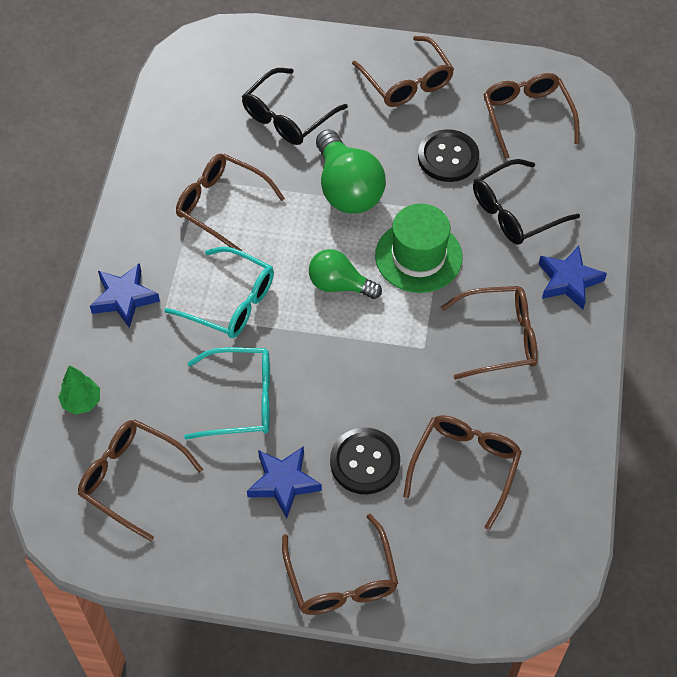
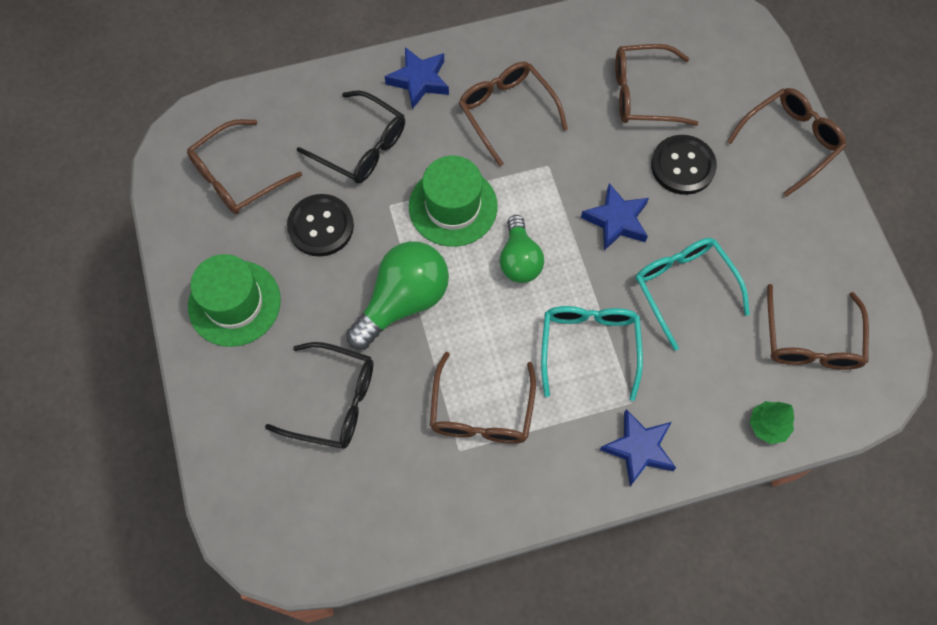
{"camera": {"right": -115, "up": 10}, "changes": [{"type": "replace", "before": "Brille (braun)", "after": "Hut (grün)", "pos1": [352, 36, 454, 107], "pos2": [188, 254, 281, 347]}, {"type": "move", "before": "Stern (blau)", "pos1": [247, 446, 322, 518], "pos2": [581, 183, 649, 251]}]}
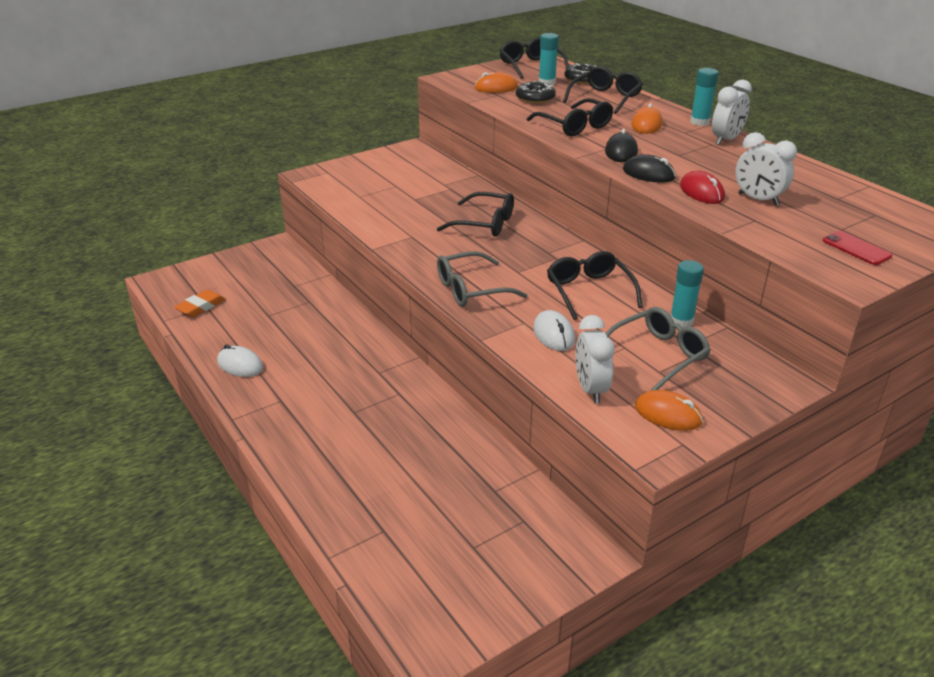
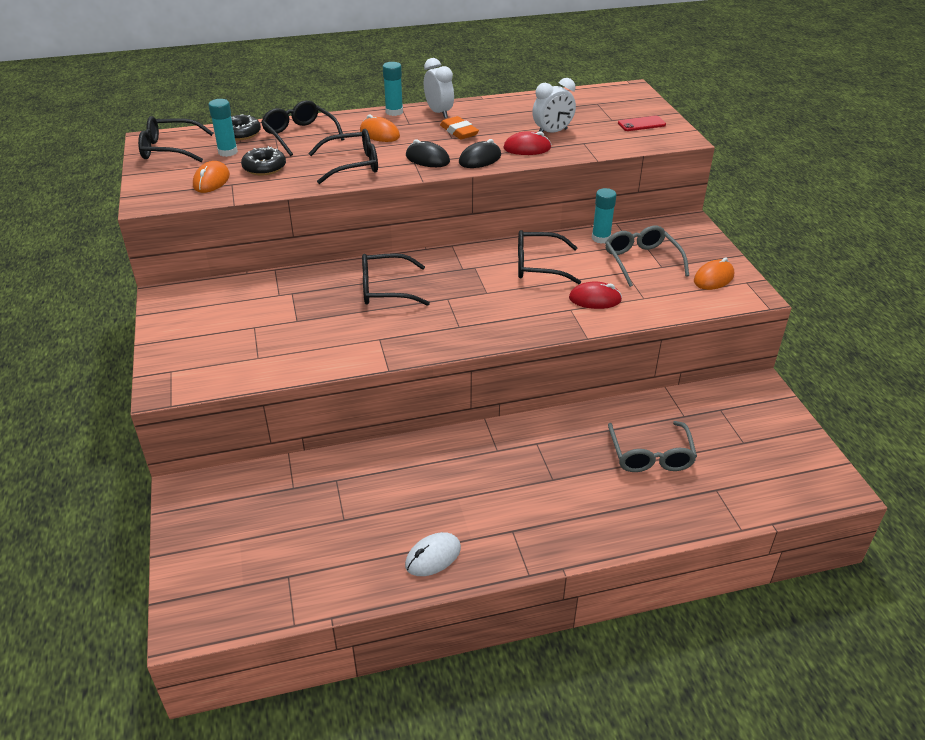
{"camera": {"right": -70, "up": 5}, "changes": [{"type": "rotate", "before": "Brille (schwarz)", "pos1": [437, 192, 514, 237], "pos2": [362, 253, 430, 306], "turn": -135}, {"type": "move", "before": "Brille (grau)", "pos1": [437, 251, 528, 307], "pos2": [608, 421, 697, 472]}, {"type": "move", "before": "Radiergummi (orange)", "pos1": [174, 289, 225, 317], "pos2": [440, 116, 479, 139]}, {"type": "recolor", "before": "Computermaus (weiß)", "after": "Computermaus (rot)", "pos1": [533, 310, 575, 351], "pos2": [569, 282, 622, 309]}, {"type": "delete", "before": "Wecker (weiß)", "pos1": [576, 315, 615, 404]}]}
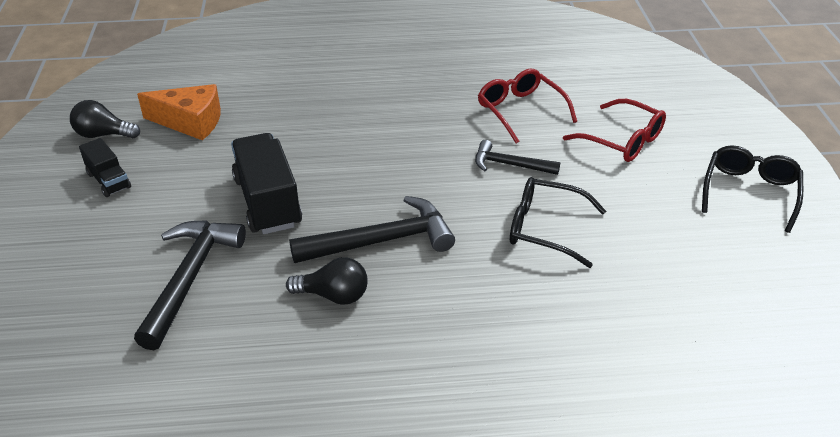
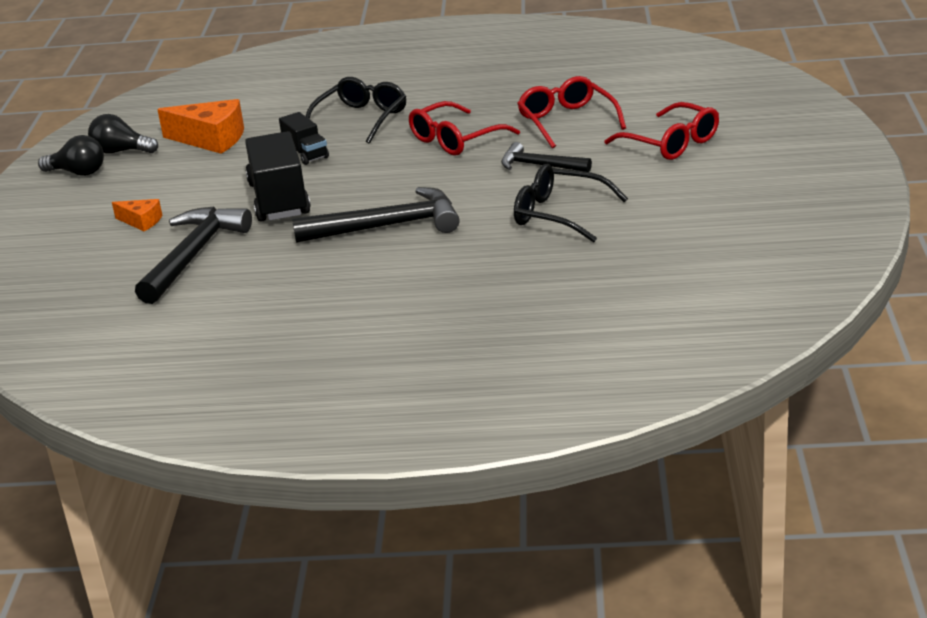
{"camera": {"right": 10, "up": -10}, "changes": [{"type": "move", "before": "Lastwagen (schwarz)", "pos1": [79, 138, 131, 197], "pos2": [279, 112, 329, 165]}, {"type": "move", "before": "Brille (schwarz)", "pos1": [702, 145, 803, 233], "pos2": [306, 77, 407, 144]}, {"type": "move", "before": "Glühbirne (schwarz)", "pos1": [286, 257, 368, 305], "pos2": [38, 135, 104, 176]}, {"type": "insert", "after": "Brille (rot)", "pos2": [409, 101, 520, 156]}, {"type": "insert", "after": "Käse (orange)", "pos2": [112, 199, 162, 231]}]}
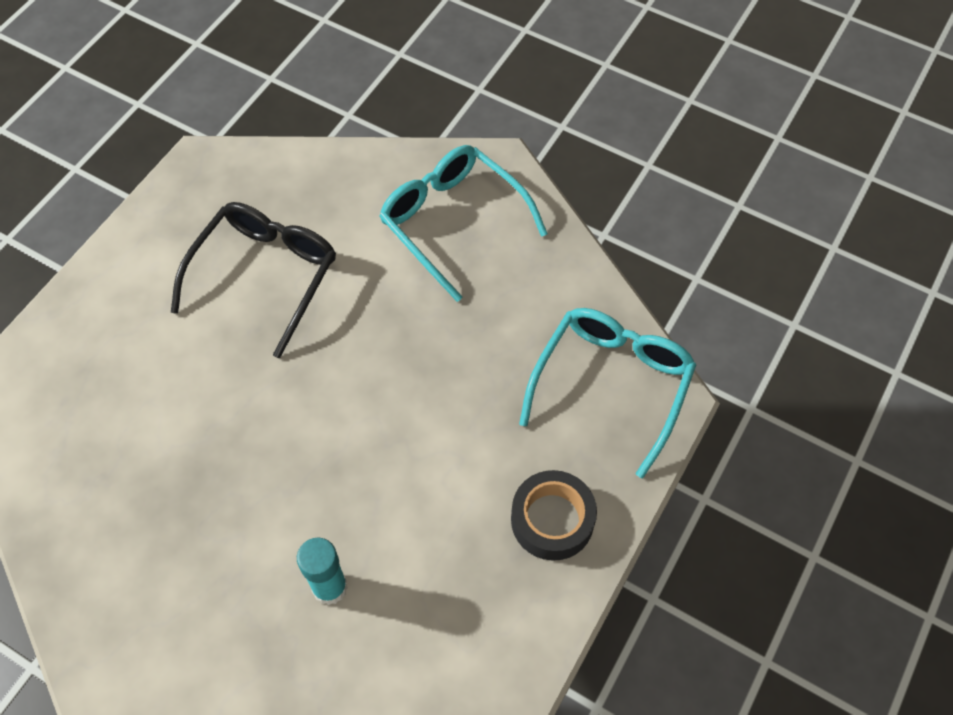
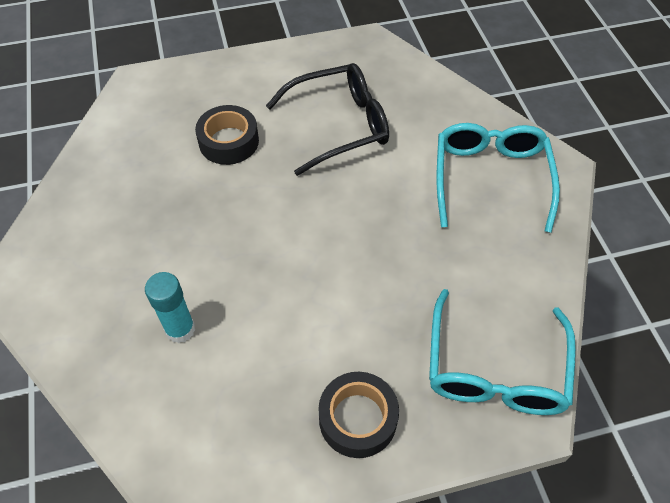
{"camera": {"right": 45, "up": -5}, "changes": [{"type": "rotate", "before": "Brille (türkis)", "pos1": [519, 308, 696, 478], "pos2": [429, 289, 576, 415], "turn": 120}, {"type": "insert", "after": "Klebeband (schwarz)", "pos2": [195, 105, 259, 165]}]}
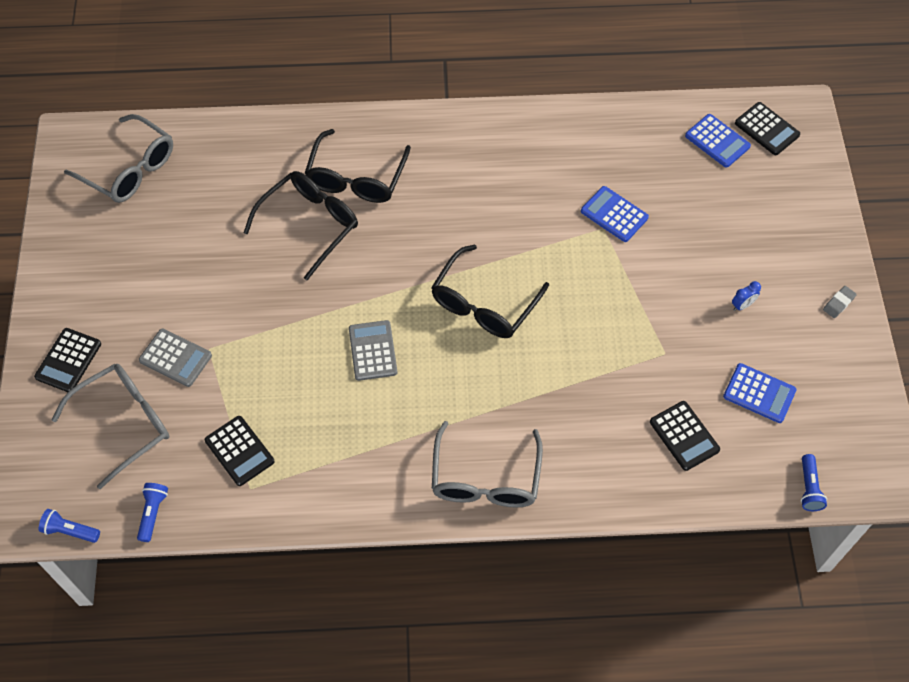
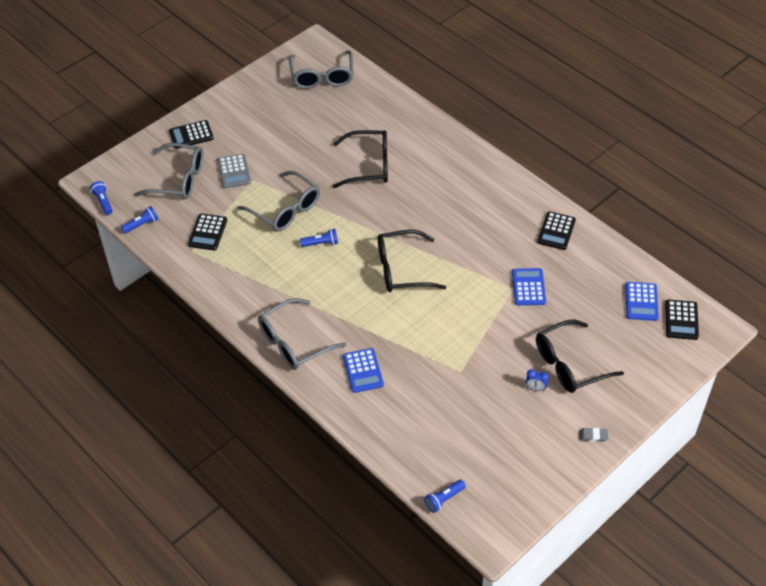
{"camera": {"right": 50, "up": -10}, "changes": [{"type": "move", "before": "Brille (schwarz)", "pos1": [305, 129, 411, 203], "pos2": [536, 319, 624, 393]}, {"type": "replace", "before": "Taschenrechner (grau)", "after": "Taschenlampe (blau)", "pos1": [349, 320, 397, 381], "pos2": [300, 229, 338, 247]}, {"type": "move", "before": "Taschenrechner (blau)", "pos1": [723, 363, 797, 423], "pos2": [343, 348, 384, 393]}, {"type": "move", "before": "Taschenrechner (schwarz)", "pos1": [650, 401, 720, 471], "pos2": [537, 211, 576, 250]}, {"type": "insert", "after": "Brille (grau)", "pos2": [237, 171, 320, 231]}]}
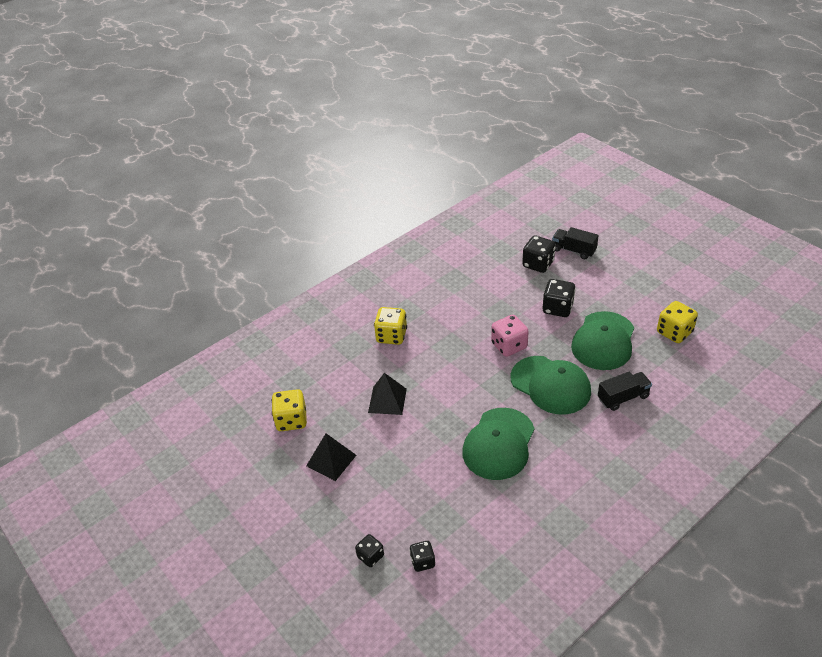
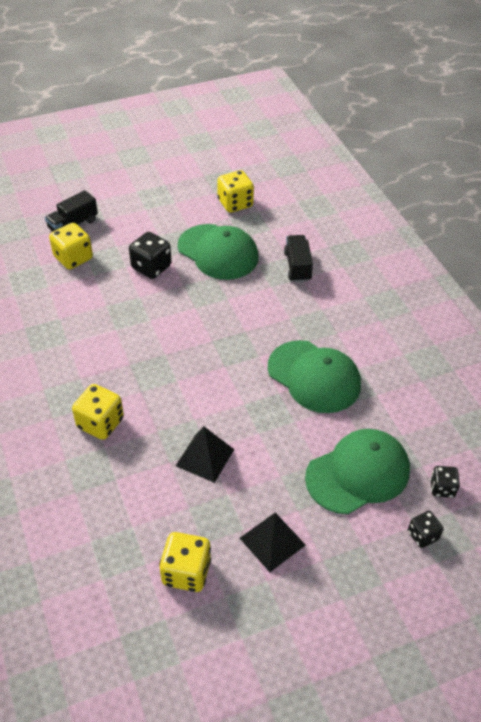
{"camera": {"right": -75, "up": 5}, "changes": [{"type": "recolor", "before": "Spielwürfel (schwarz)", "after": "Spielwürfel (gelb)", "pos1": [522, 236, 555, 273], "pos2": [49, 223, 93, 269]}, {"type": "delete", "before": "Spielwürfel (rosa)", "pos1": [491, 315, 529, 357]}, {"type": "move", "before": "Kappe (grün)", "pos1": [511, 356, 591, 415], "pos2": [305, 429, 410, 514]}]}
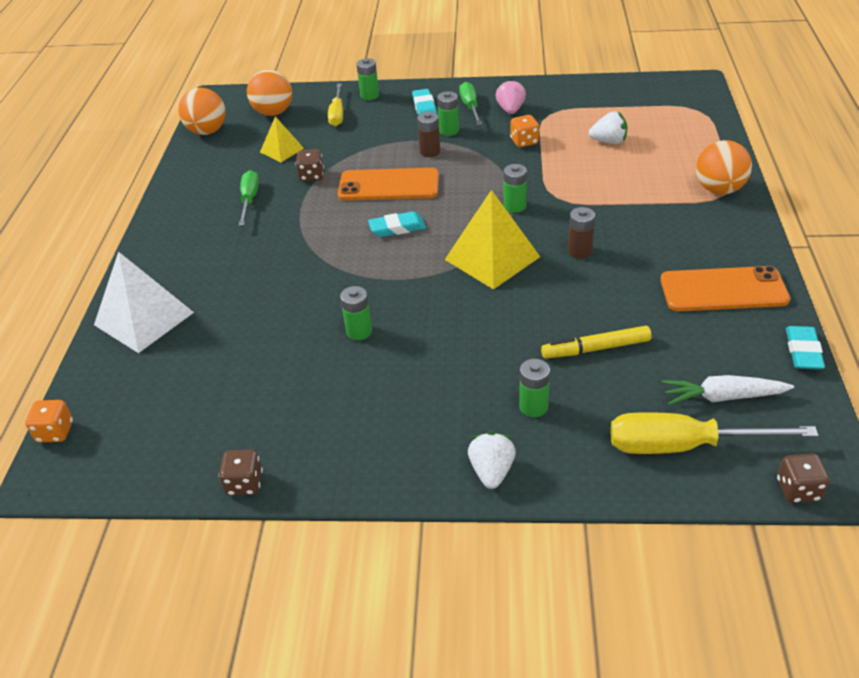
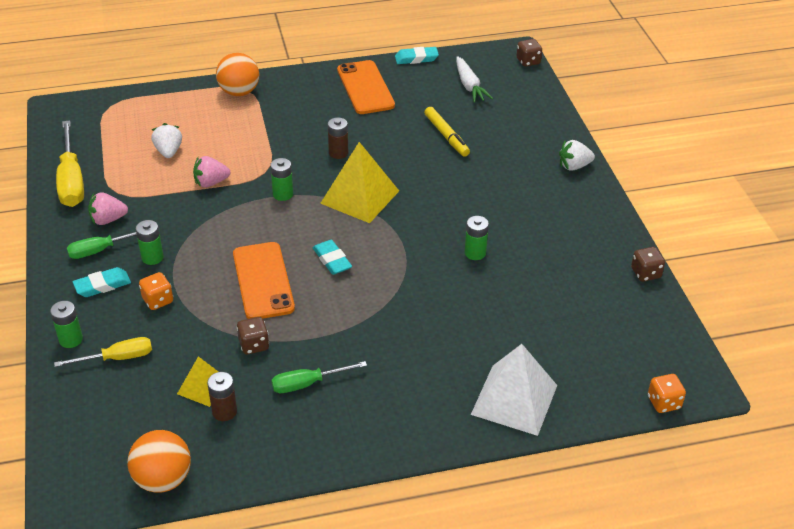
{"camera": {"right": -110, "up": 0}, "changes": [{"type": "delete", "before": "Ball (orange)", "pos1": [247, 69, 292, 116]}, {"type": "move", "before": "Batterie (braun)", "pos1": [417, 112, 440, 157], "pos2": [207, 372, 237, 421]}, {"type": "move", "before": "Spielwürfel (orange)", "pos1": [510, 115, 539, 147], "pos2": [139, 272, 173, 310]}, {"type": "delete", "before": "Batterie (grün)", "pos1": [519, 359, 550, 417]}, {"type": "move", "before": "Schraubenzieher (gelb)", "pos1": [610, 412, 819, 454], "pos2": [56, 120, 84, 207]}, {"type": "insert", "after": "Erdbeere (rosa)", "pos2": [193, 156, 230, 188]}]}
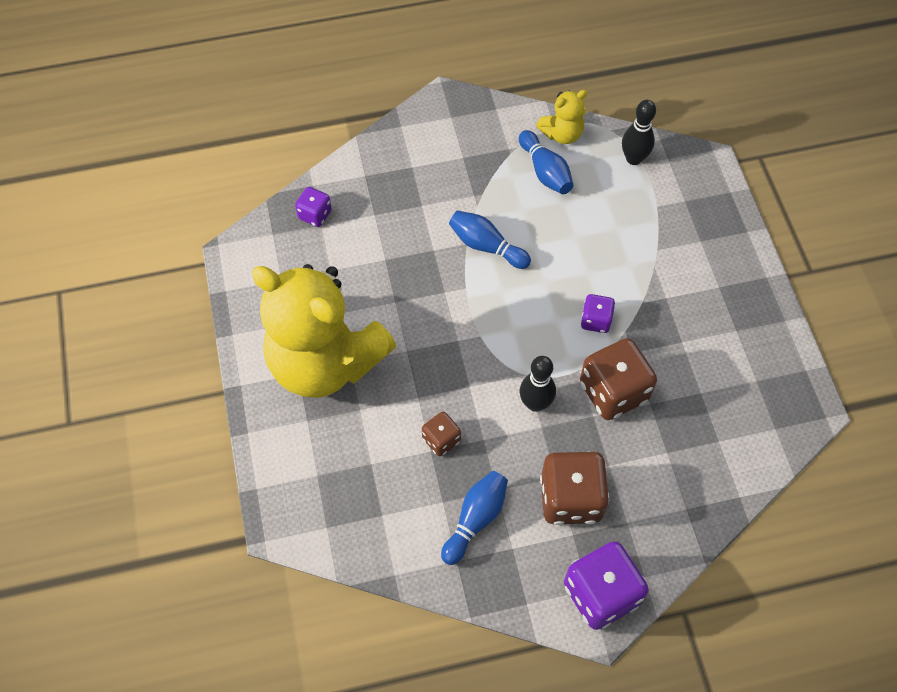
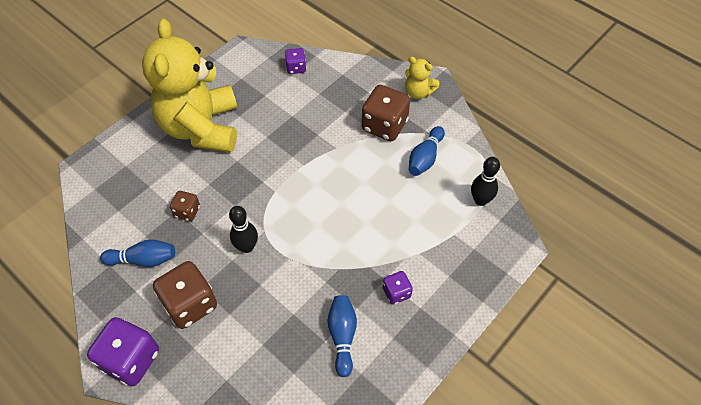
{"camera": {"right": 55, "up": -5}, "changes": [{"type": "move", "before": "Teddybär (gelb)", "pos1": [536, 90, 588, 144], "pos2": [405, 57, 440, 99]}, {"type": "move", "before": "Bowlingkegel (blau)", "pos1": [449, 210, 531, 269], "pos2": [327, 295, 357, 377]}, {"type": "move", "before": "Spielwürfel (lila)", "pos1": [581, 294, 615, 333], "pos2": [383, 271, 413, 305]}, {"type": "move", "before": "Spielwürfel (braun)", "pos1": [580, 338, 657, 420], "pos2": [362, 85, 410, 141]}]}
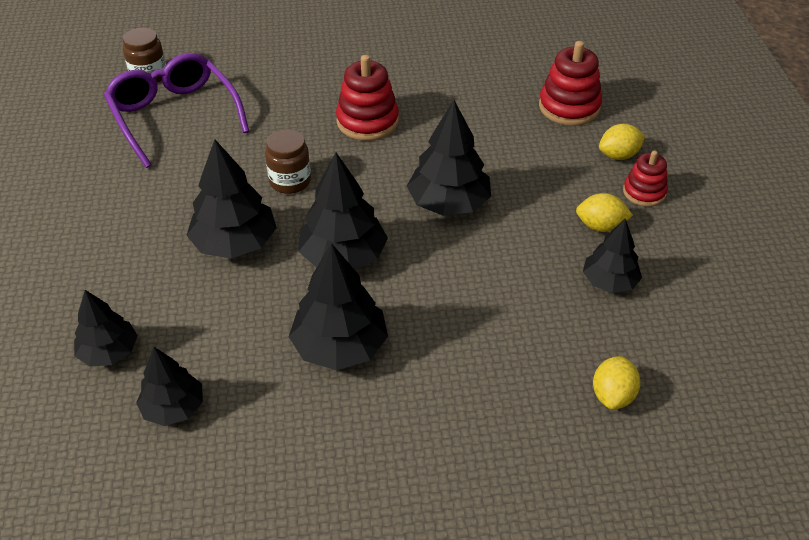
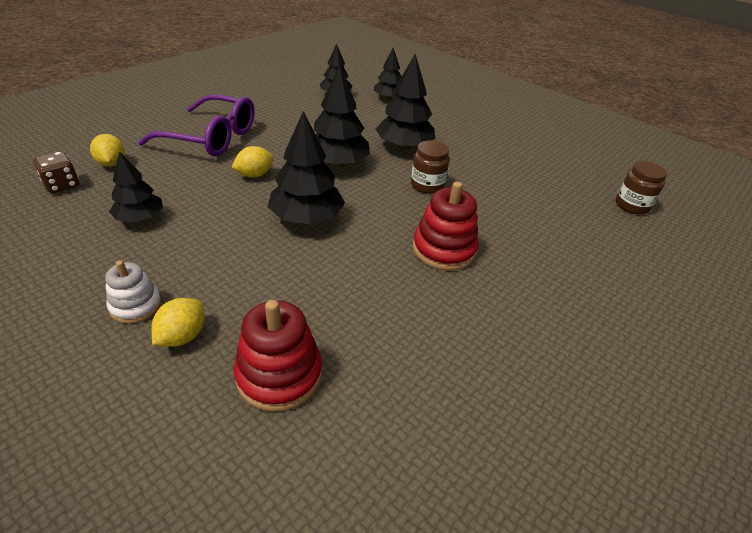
{"camera": {"right": 135, "up": -5}, "changes": [{"type": "move", "before": "Brille (lila)", "pos1": [104, 53, 249, 168], "pos2": [138, 94, 255, 157]}, {"type": "recolor", "before": "Stapelspielzeug (rot)", "after": "Stapelspielzeug (weiß)", "pos1": [623, 151, 668, 207], "pos2": [105, 260, 161, 324]}, {"type": "move", "before": "Zitrone (gelb)", "pos1": [576, 193, 633, 232], "pos2": [231, 146, 274, 178]}, {"type": "delete", "before": "Baum (schwarz)", "pos1": [289, 243, 388, 370]}, {"type": "insert", "after": "Spielwürfel (braun)", "pos2": [33, 151, 79, 193]}]}
